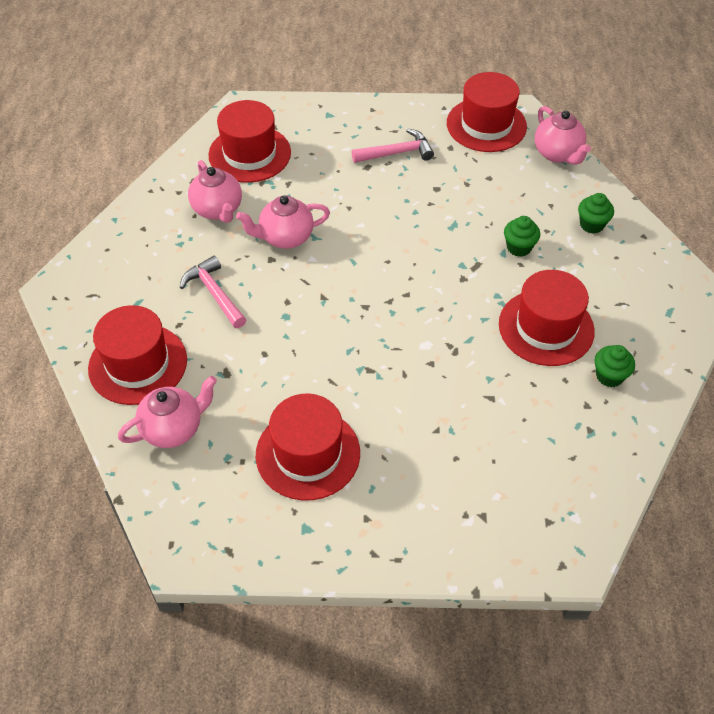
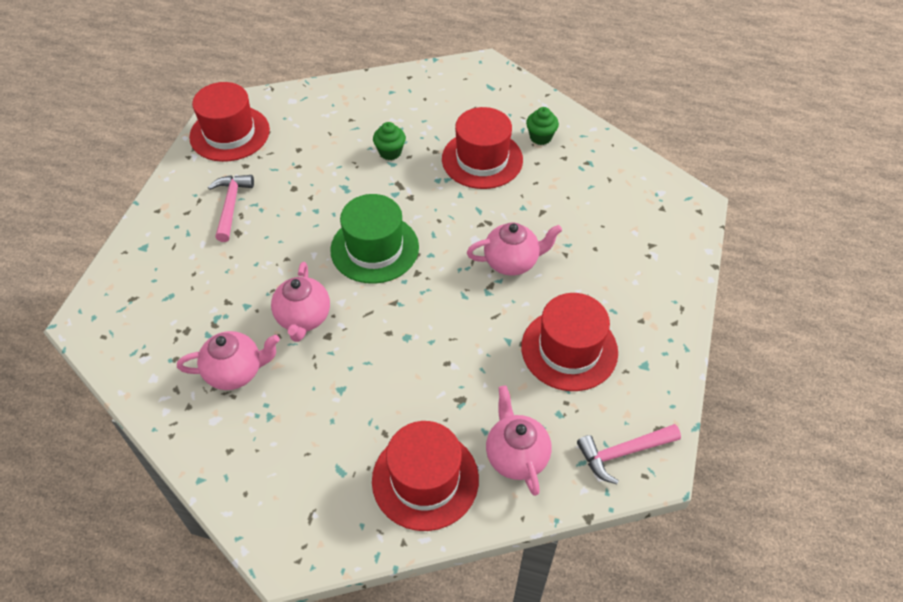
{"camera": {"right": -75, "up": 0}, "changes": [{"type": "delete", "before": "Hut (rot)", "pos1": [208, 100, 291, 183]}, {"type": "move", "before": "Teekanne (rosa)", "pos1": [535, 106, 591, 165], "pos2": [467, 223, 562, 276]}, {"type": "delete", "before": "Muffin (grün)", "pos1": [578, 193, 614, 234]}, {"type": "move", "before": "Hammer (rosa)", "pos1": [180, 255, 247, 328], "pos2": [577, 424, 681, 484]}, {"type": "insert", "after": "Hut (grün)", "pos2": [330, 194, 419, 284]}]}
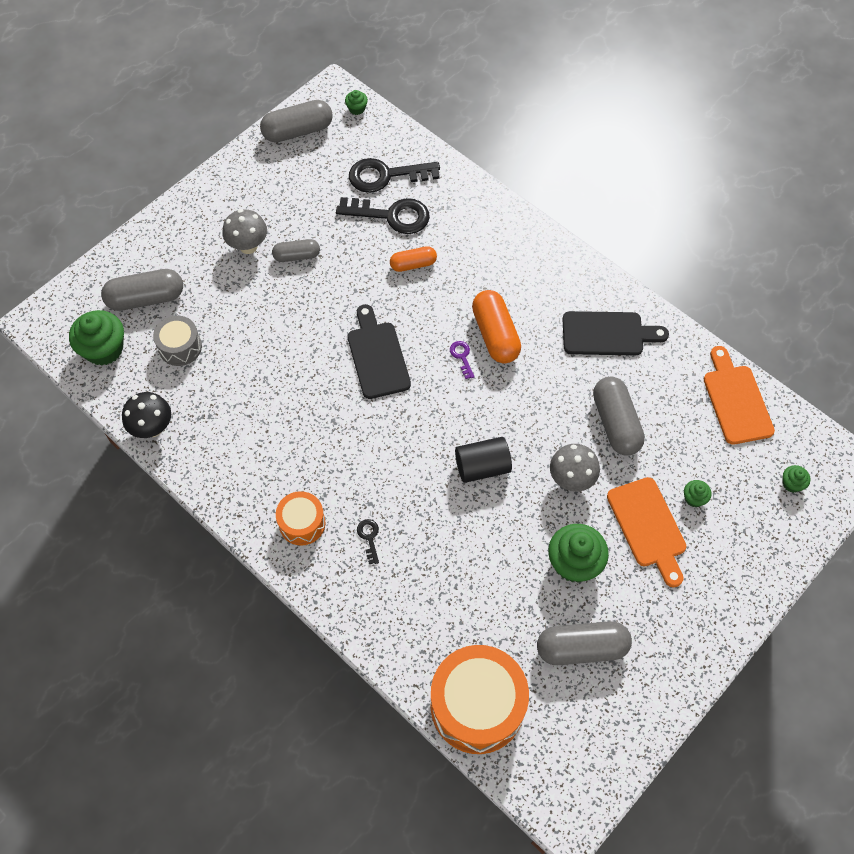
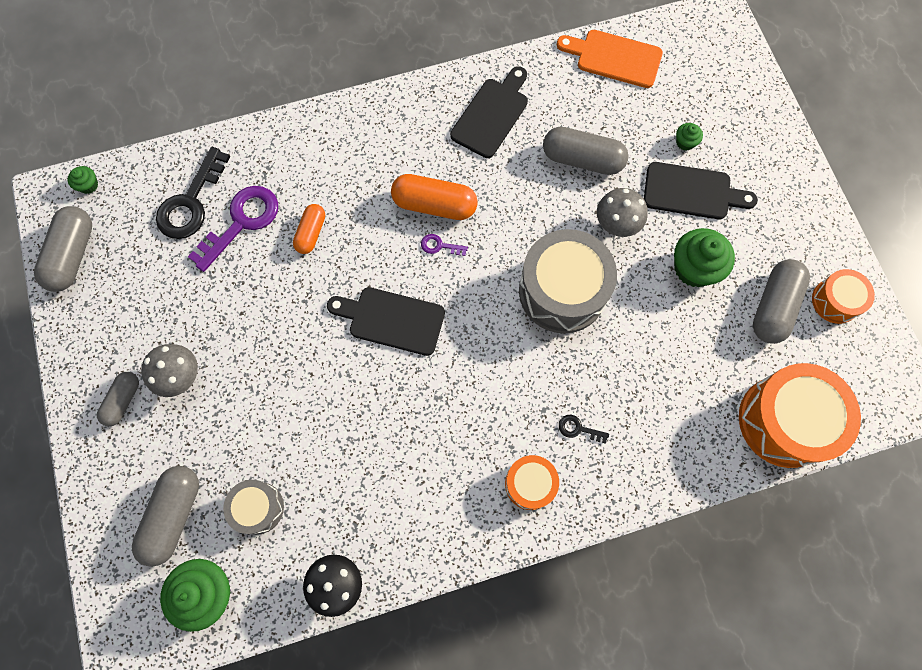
{"camera": {"right": -60, "up": 10}, "changes": [{"type": "recolor", "before": "Schlüssel (schwarz)", "after": "Schlüssel (lila)", "pos1": [336, 197, 430, 234], "pos2": [188, 186, 278, 272]}, {"type": "move", "before": "Kapsel (grau)", "pos1": [272, 239, 320, 262], "pos2": [97, 372, 139, 426]}, {"type": "replace", "before": "Vollzylinder (schwarz)", "after": "Trommel (grau)", "pos1": [455, 437, 512, 483], "pos2": [519, 229, 617, 333]}, {"type": "delete", "before": "Muffin (grün)", "pos1": [783, 465, 810, 493]}, {"type": "recolor", "before": "Schneidebrett (orange)", "after": "Schneidebrett (schwarz)", "pos1": [607, 477, 686, 588], "pos2": [644, 162, 758, 219]}, {"type": "insert", "after": "Trommel (orange)", "pos2": [812, 269, 875, 324]}]}
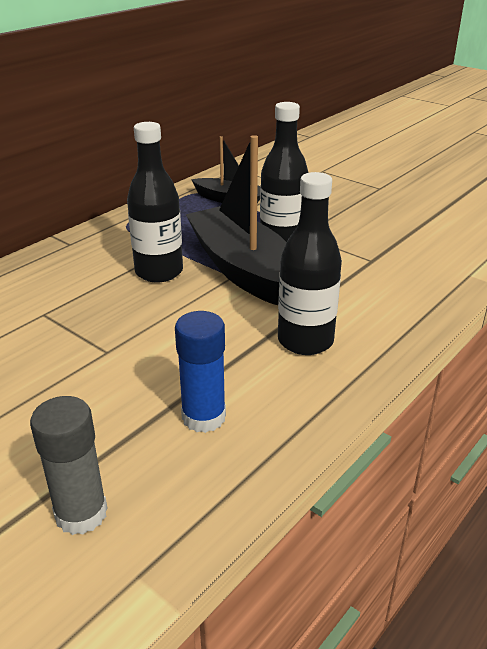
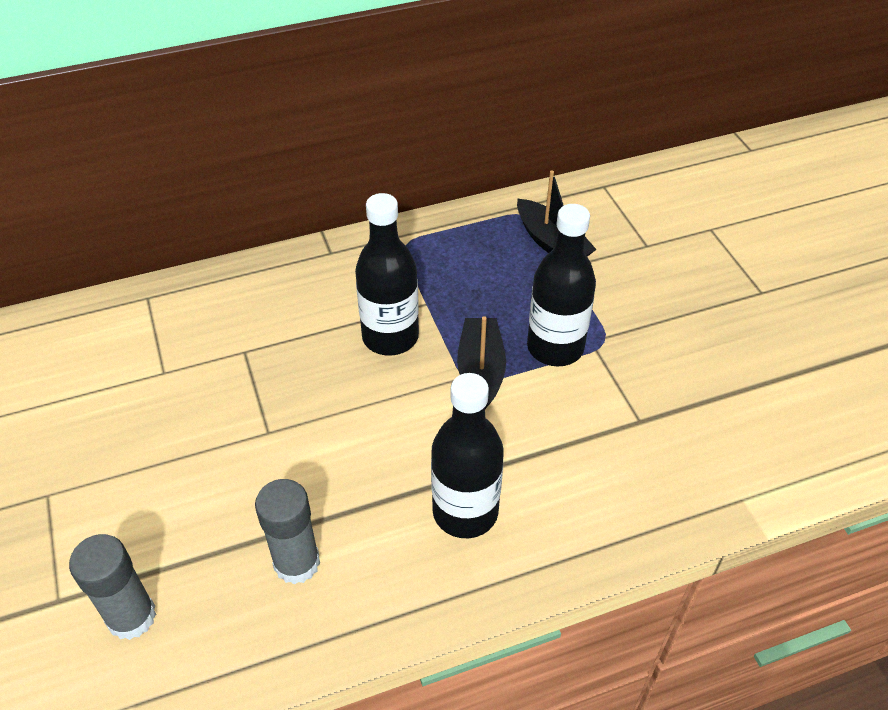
{"camera": {"right": 30, "up": 15}, "changes": [{"type": "resize", "before": "Boot (schwarz)", "pos1": [186, 135, 287, 305], "pos2": [457, 316, 506, 409], "scale": 0.54}, {"type": "recolor", "before": "Klebestift (blau)", "after": "Klebestift (grau)", "pos1": [175, 311, 226, 433], "pos2": [255, 479, 320, 584]}]}
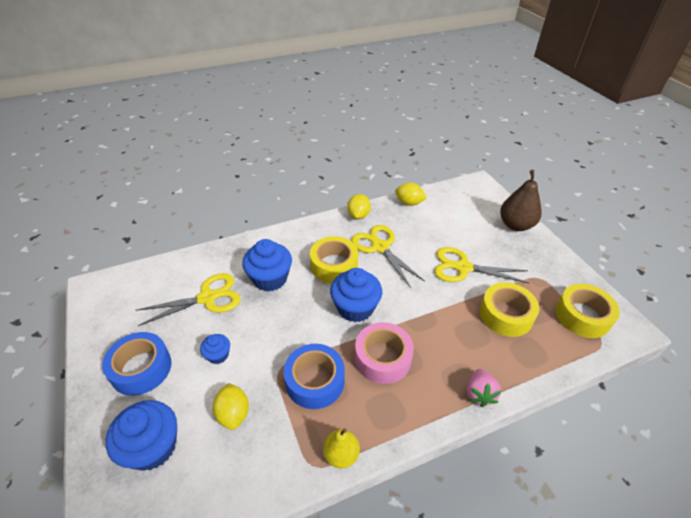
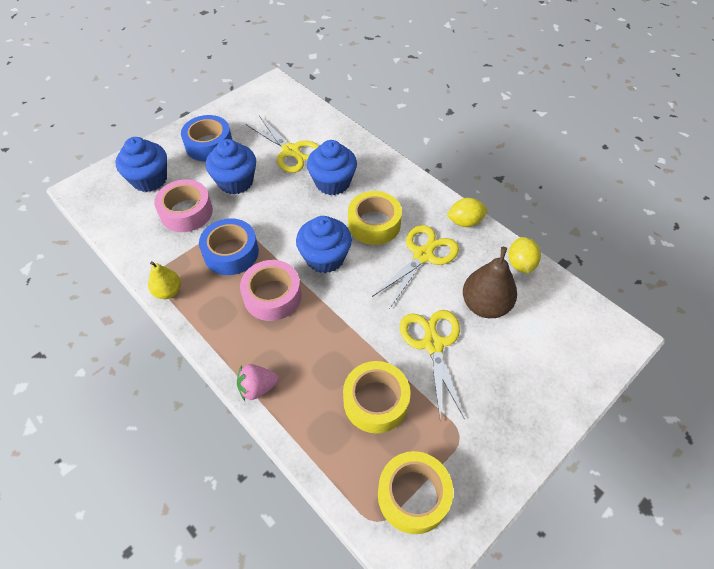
{"camera": {"right": 70, "up": 10}, "changes": [{"type": "move", "before": "Birne (braun)", "pos1": [500, 170, 542, 231], "pos2": [463, 247, 517, 318]}, {"type": "resize", "before": "Muffin (blau)", "pos1": [200, 334, 230, 364], "pos2": [206, 139, 256, 195], "scale": 1.91}, {"type": "replace", "before": "Zitrone (gelb)", "after": "Klebeband (rosa)", "pos1": [213, 383, 249, 430], "pos2": [154, 180, 213, 232]}]}
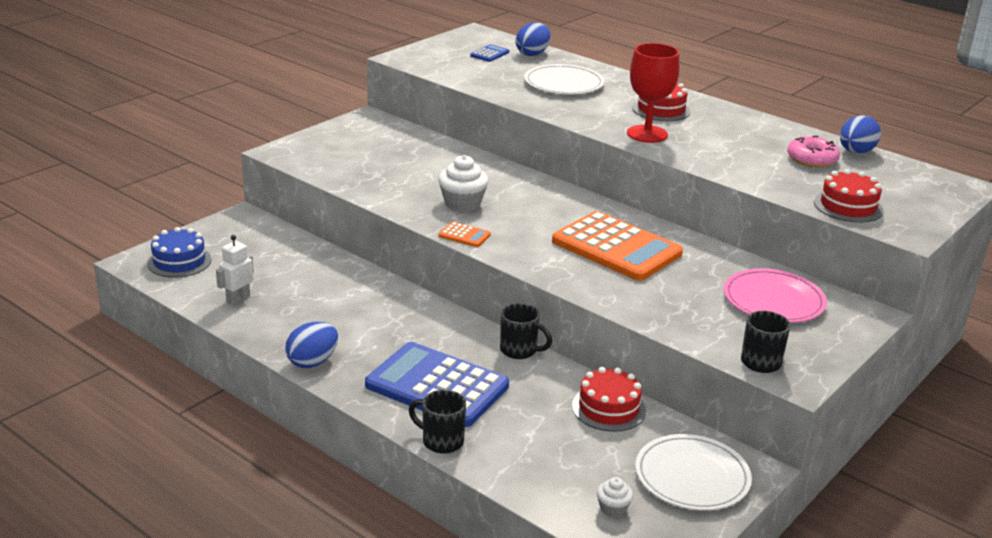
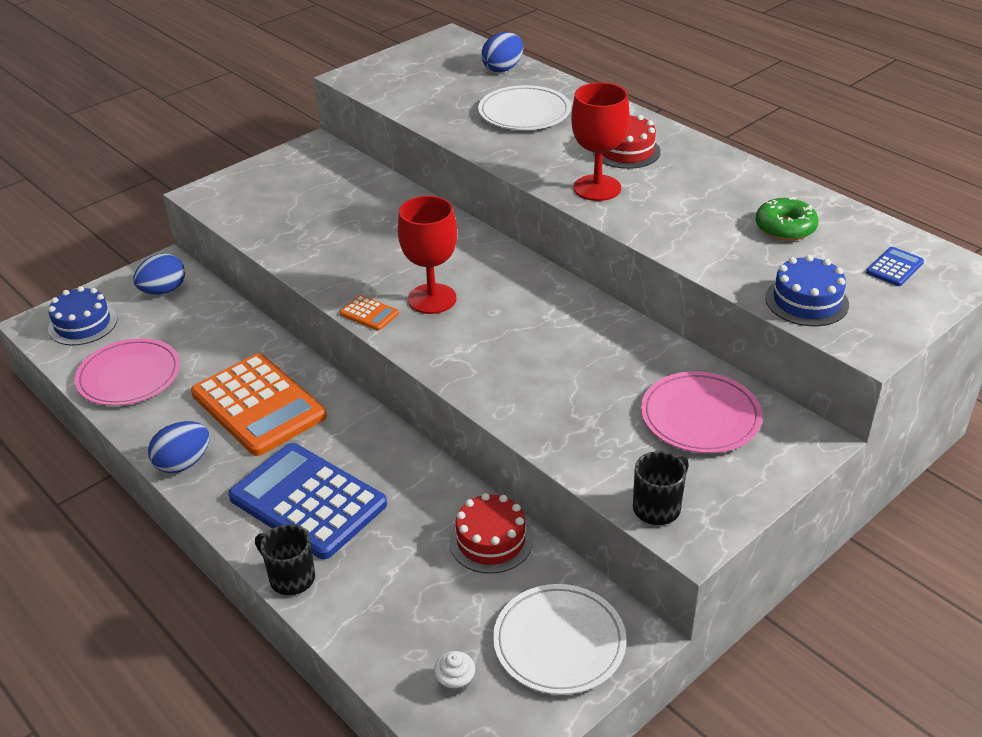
{"camera": {"right": 10, "up": 10}, "changes": [{"type": "move", "before": "Taschenrechner (blau)", "pos1": [470, 44, 509, 62], "pos2": [866, 247, 924, 286]}, {"type": "move", "before": "Ei (blau)", "pos1": [840, 115, 881, 154], "pos2": [133, 254, 185, 294]}, {"type": "recolor", "before": "Donut (rosa)", "after": "Donut (grün)", "pos1": [787, 136, 840, 168], "pos2": [755, 197, 818, 241]}, {"type": "delete", "before": "Muffin (weiß)", "pos1": [438, 155, 488, 212]}, {"type": "recolor", "before": "Kuchen (rot)", "after": "Kuchen (blau)", "pos1": [814, 169, 884, 222], "pos2": [765, 255, 849, 326]}, {"type": "move", "before": "Taschenrechner (orange)", "pos1": [552, 211, 683, 281], "pos2": [191, 353, 327, 456]}, {"type": "replace", "before": "Roboter (weiß)", "after": "Teller (rosa)", "pos1": [216, 235, 254, 305], "pos2": [75, 338, 180, 406]}, {"type": "delete", "before": "Tasse (schwarz)", "pos1": [500, 303, 552, 359]}, {"type": "insert", "after": "Kelch (rot)", "pos2": [398, 196, 457, 314]}]}
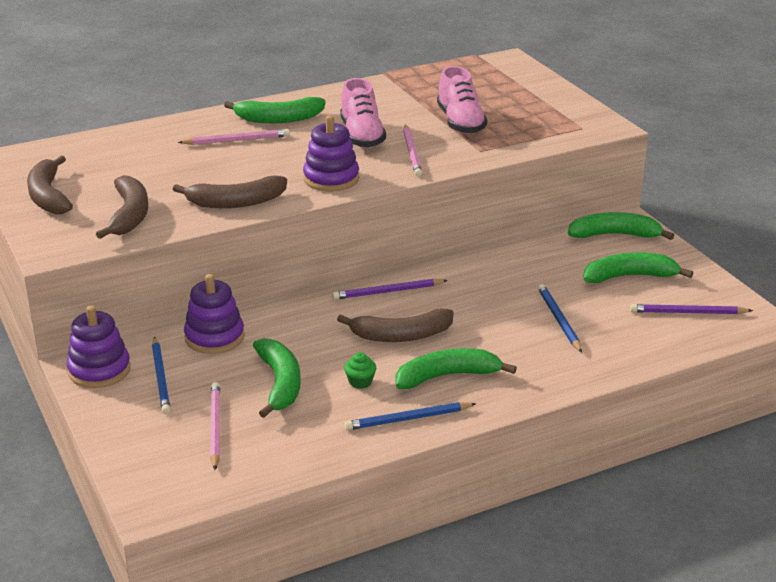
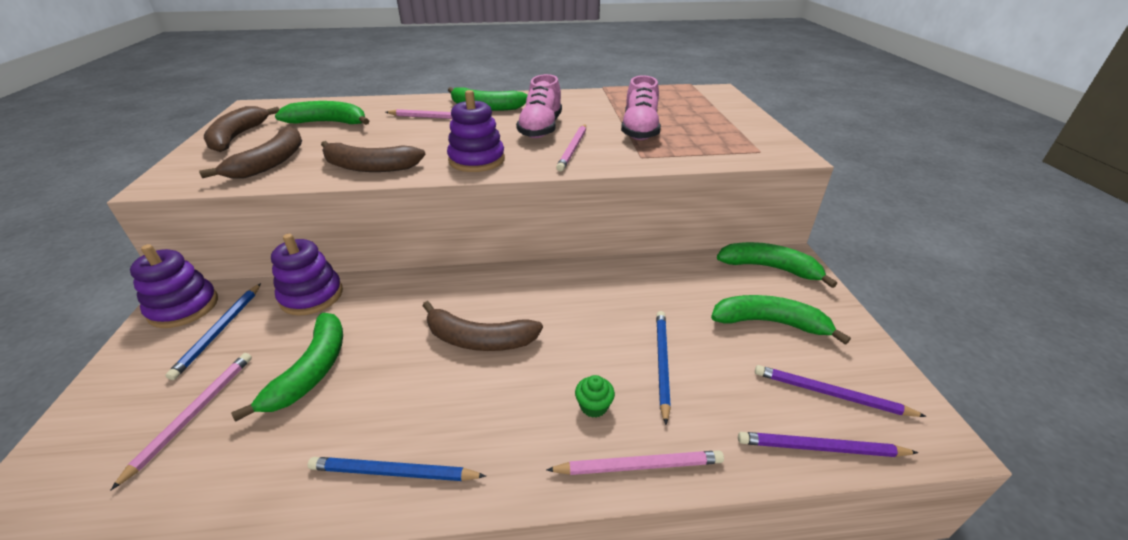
{"camera": {"right": 20, "up": 5}, "changes": [{"type": "move", "before": "Bleistift (lila)", "pos1": [332, 279, 448, 300], "pos2": [738, 432, 919, 457]}, {"type": "move", "before": "Banane (grün)", "pos1": [396, 348, 517, 389], "pos2": [275, 101, 369, 125]}, {"type": "move", "before": "Muffin (grün)", "pos1": [344, 352, 376, 389], "pos2": [575, 375, 615, 418]}, {"type": "insert", "after": "Bleistift (rosa)", "pos2": [546, 450, 724, 475]}]}
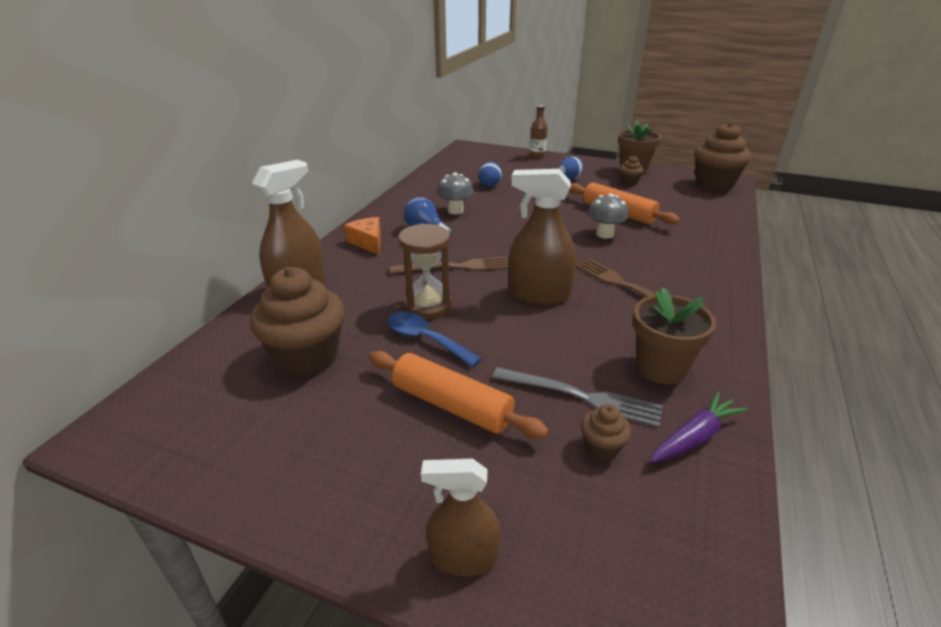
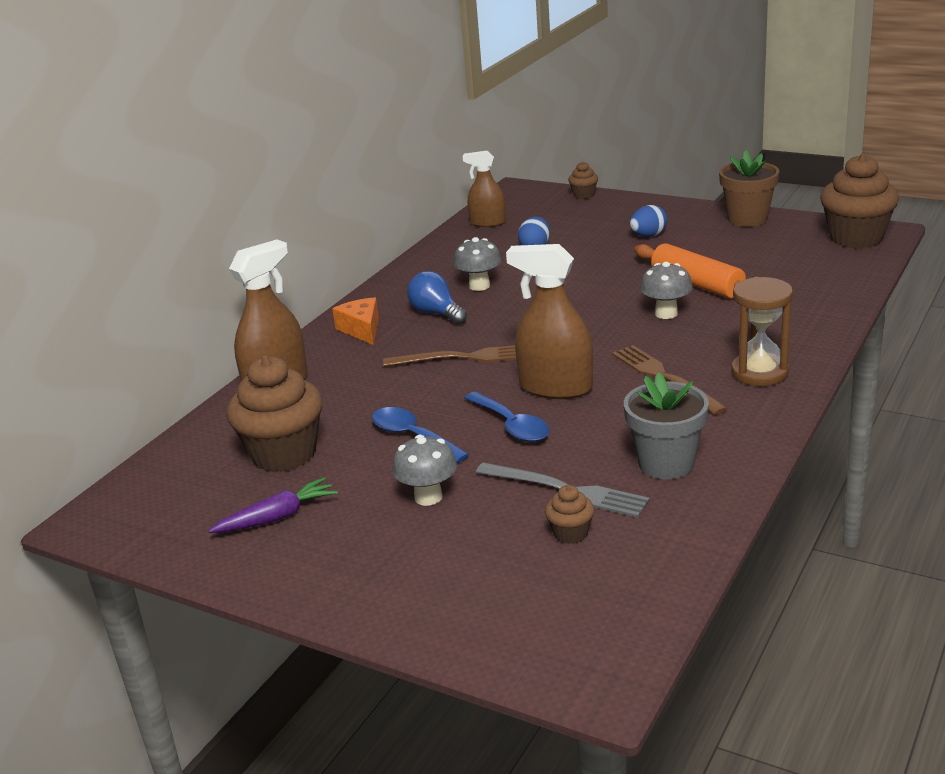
{"camera": {"right": 10, "up": -5}, "changes": [{"type": "delete", "before": "Flasche (braun)", "pos1": [530, 105, 548, 158]}, {"type": "move", "before": "Muffin (braun)", "pos1": [620, 155, 644, 186], "pos2": [568, 162, 598, 199]}, {"type": "move", "before": "Sanduhr (braun)", "pos1": [398, 223, 452, 319], "pos2": [731, 277, 793, 386]}, {"type": "recolor", "before": "Blumentopf (braun)", "after": "Blumentopf (grau)", "pos1": [633, 287, 716, 384], "pos2": [624, 373, 709, 479]}, {"type": "replace", "before": "Nudelholz (orange)", "after": "Pilz (grau)", "pos1": [369, 351, 549, 439], "pos2": [392, 435, 457, 506]}, {"type": "move", "before": "Karotte (lila)", "pos1": [650, 391, 747, 463], "pos2": [208, 477, 338, 533]}, {"type": "move", "before": "Sprühflasche (braun)", "pos1": [421, 459, 501, 576], "pos2": [463, 151, 506, 227]}, {"type": "insert", "after": "Löffel (blau)", "pos2": [465, 391, 550, 442]}]}
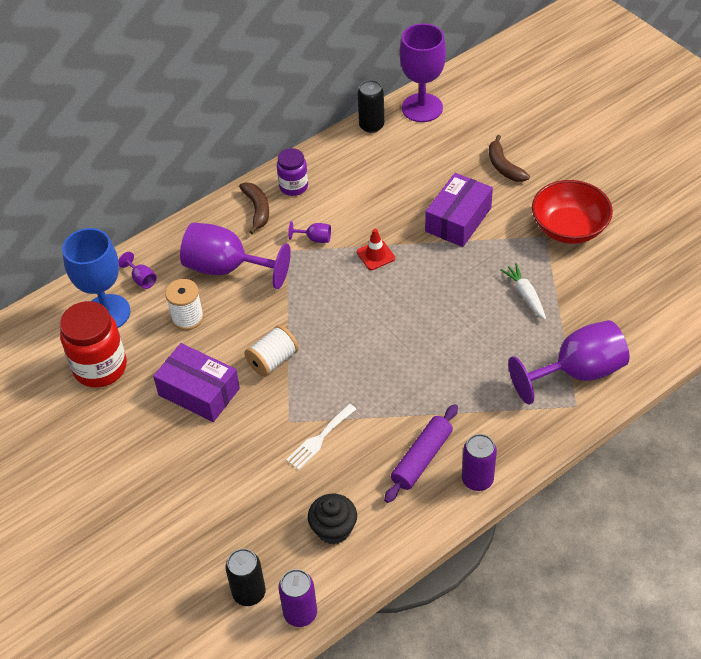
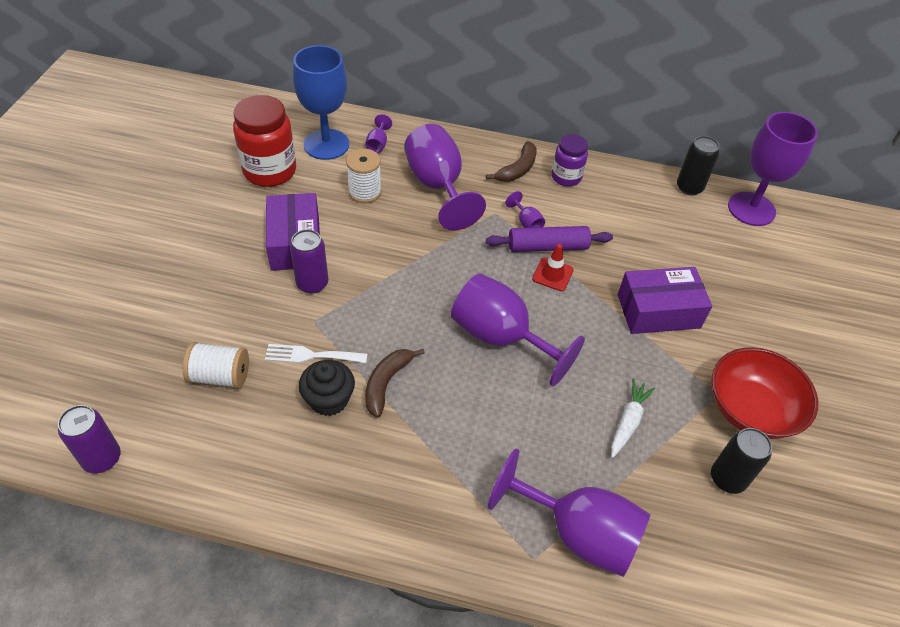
{"camera": {"right": 45, "up": 0}, "changes": [{"type": "move", "before": "Banane (braun)", "pos1": [489, 135, 530, 182], "pos2": [365, 349, 425, 418]}, {"type": "move", "before": "Garnrolle (weiß)", "pos1": [245, 325, 299, 377], "pos2": [183, 342, 249, 389]}, {"type": "move", "before": "Nudelholz (lila)", "pos1": [384, 404, 458, 503], "pos2": [486, 226, 613, 252]}, {"type": "move", "before": "Dose (lila)", "pos1": [462, 434, 497, 491], "pos2": [290, 229, 328, 294]}, {"type": "move", "before": "Muffin (schwarz)", "pos1": [308, 494, 357, 545], "pos2": [299, 360, 355, 416]}, {"type": "move", "before": "Dose (schwarz)", "pos1": [225, 549, 266, 606], "pos2": [711, 428, 772, 494]}, {"type": "insert", "after": "Kelch (lila)", "pos2": [451, 273, 585, 386]}]}
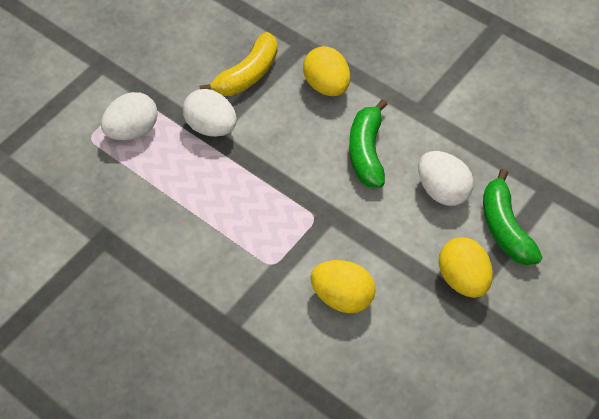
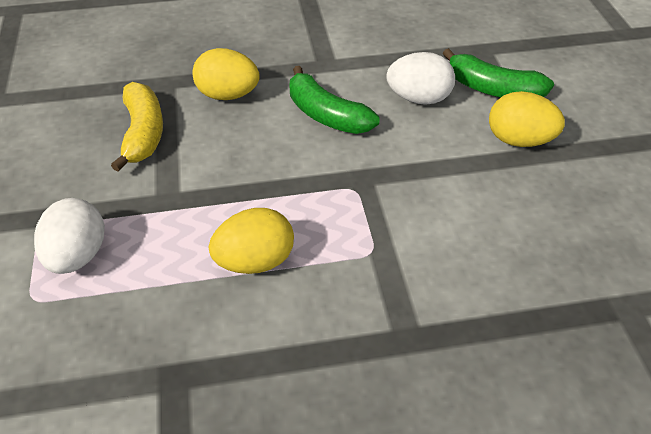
{"camera": {"right": -50, "up": -10}, "changes": [{"type": "delete", "before": "Ei (weiß)", "pos1": [183, 89, 237, 137]}, {"type": "move", "before": "Ei (gelb)", "pos1": [310, 260, 376, 313], "pos2": [209, 208, 294, 274]}]}
